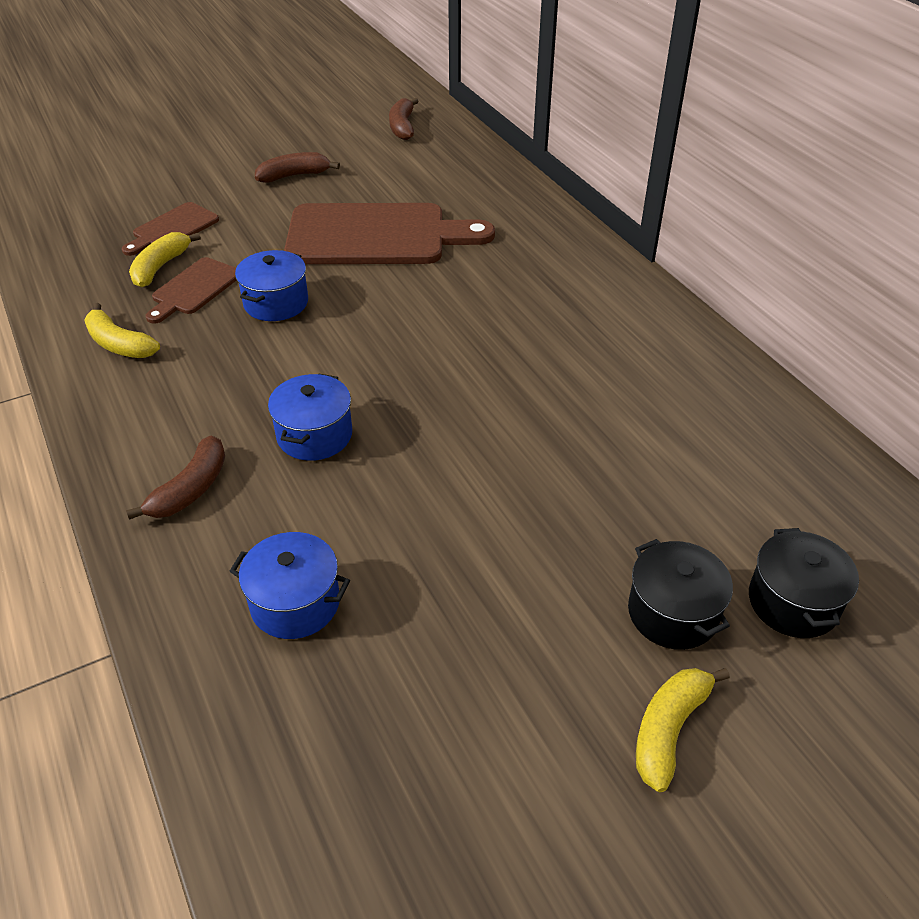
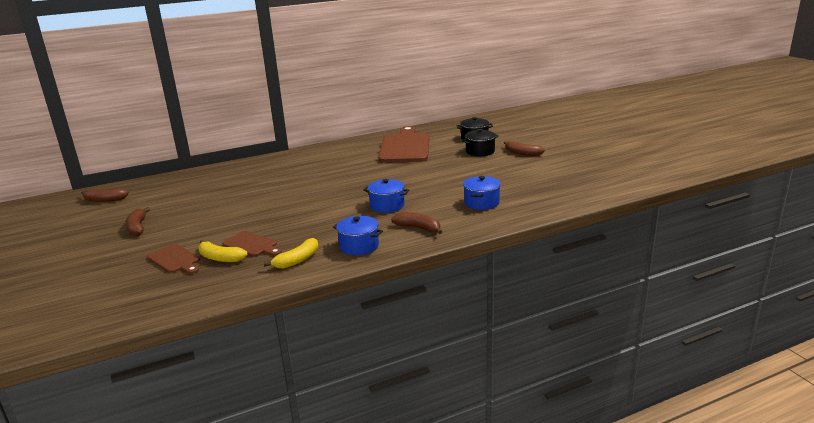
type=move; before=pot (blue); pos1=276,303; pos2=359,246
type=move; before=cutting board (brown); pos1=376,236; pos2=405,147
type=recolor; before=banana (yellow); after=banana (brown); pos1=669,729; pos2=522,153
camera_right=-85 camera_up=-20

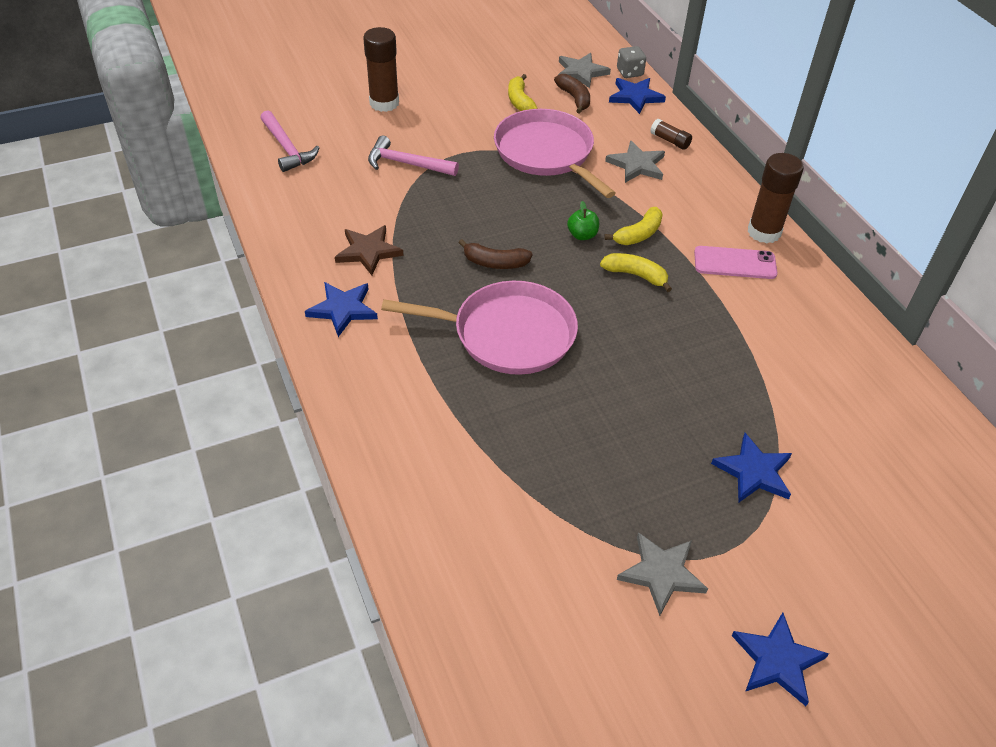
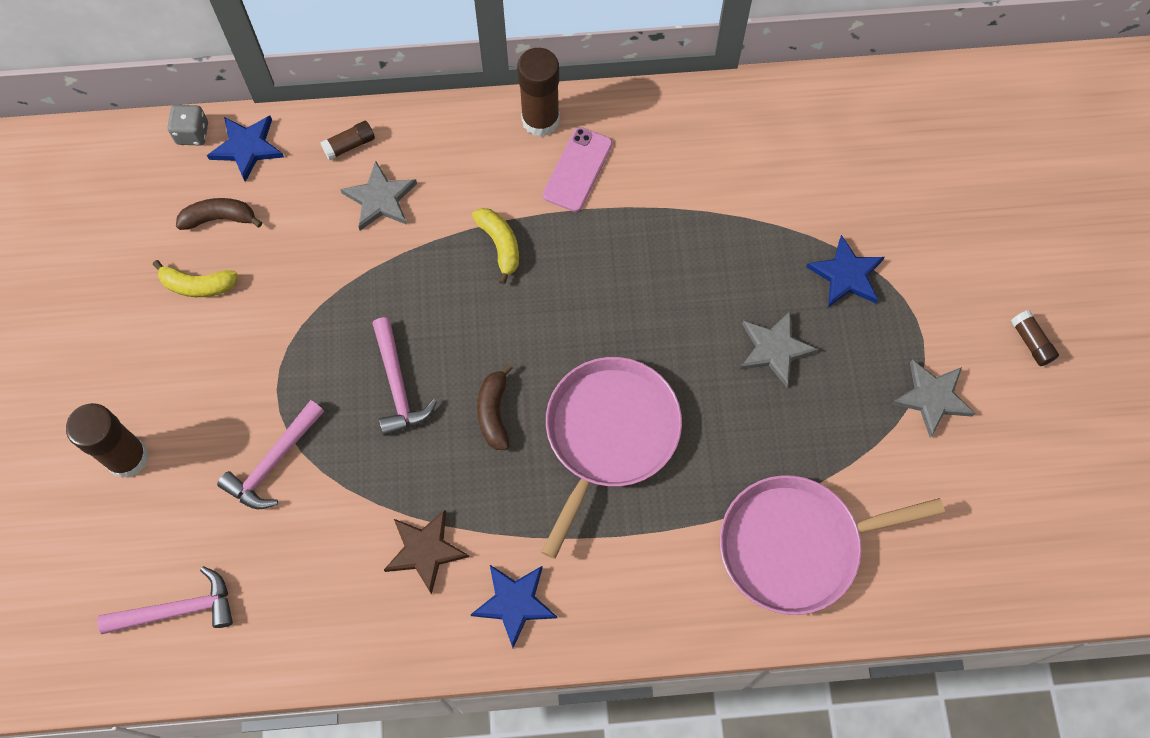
type=insert; after=hammer (pink); pos2=397,385
type=rotate; before=banana (brown); pos1=495,263; pos2=494,412; turn=150
type=move; before=pan (pink); pos1=546,153; pos2=796,546
type=move; before=star (grey); pos1=581,72; pos2=775,349
type=replace; before=star (blue); after=glue stick (brown); pos1=777,661; pos2=1031,342
type=delete; before=apple (green); pos1=582,235
type=delete; before=banana (yellow); pos1=635,275
camera_right=-70 camera_up=20

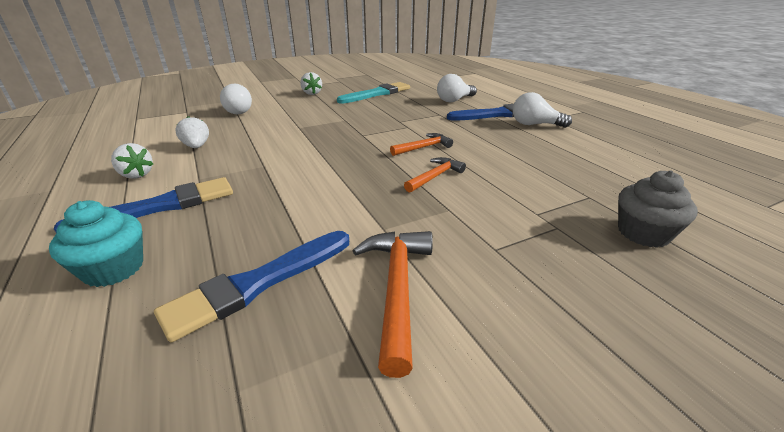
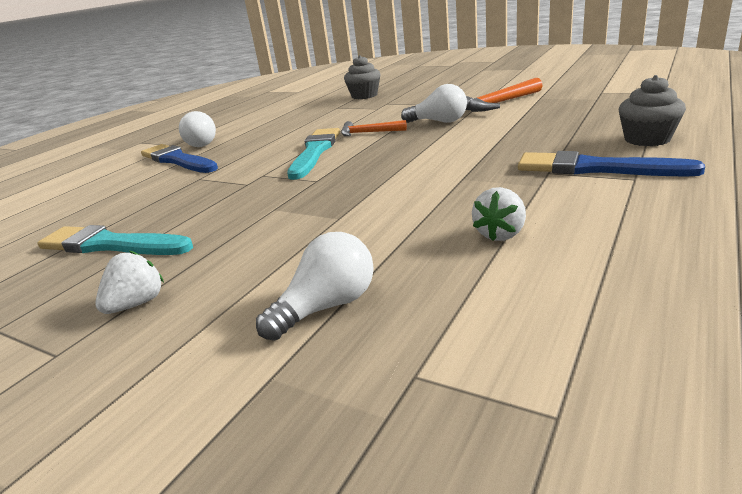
type=replace; before=hammer (orange); after=brush (turquoise); pos1=423,147; pos2=315,152
type=move; before=light bulb (white); pos1=454,100; pos2=439,122
type=recolor; before=cupcake (turquoise); after=cupcake (grey); pos1=114,269; pos2=647,139
type=delete; before=strawberry (white); pos1=136,175
type=delete; before=brush (blue); pos1=258,283
camera_right=-120 camera_up=-5

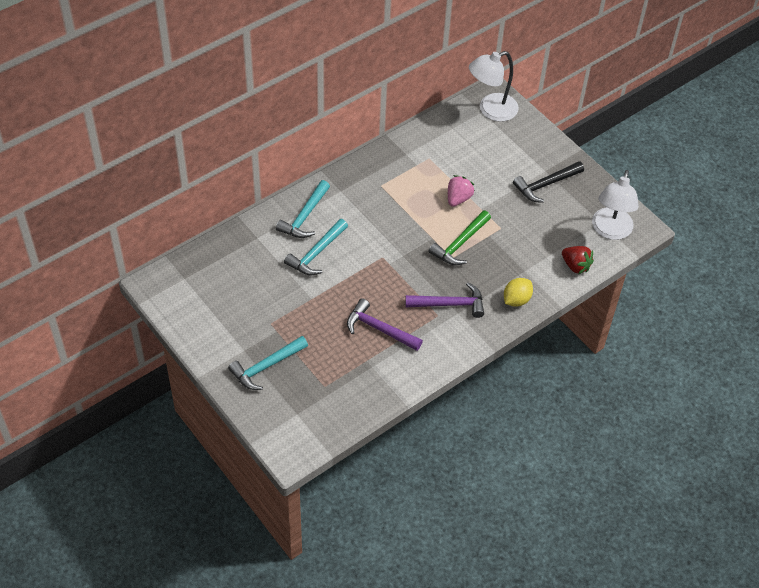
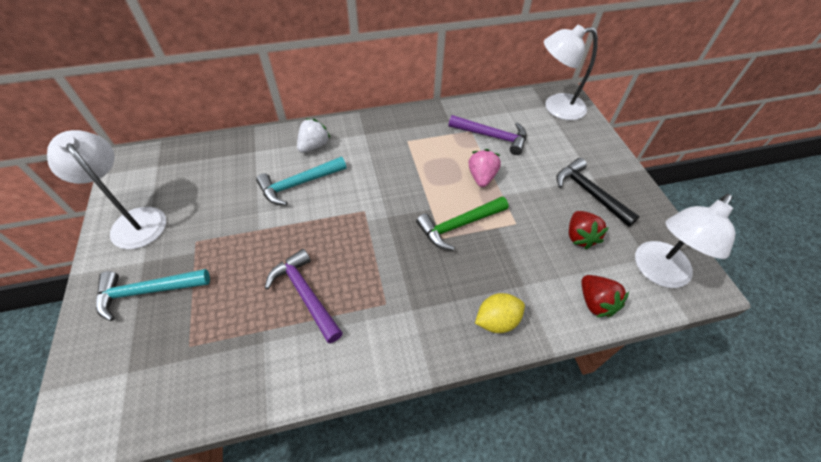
type=insert; after=lamp (white); pos2=134,220
type=replace; before=hammer (turquoise); after=strawberry (white); pos1=305,216; pos2=314,146
type=move; before=hammer (purple); pos1=450,304; pos2=492,137
type=rotate; before=strawberry (pink); pos1=458,198; pos2=481,177; turn=-45
type=rotate; before=hammer (black); pos1=545,185; pos2=589,193; turn=60
type=insert; after=strawberry (red); pos2=579,237
camera_right=25 camera_up=0

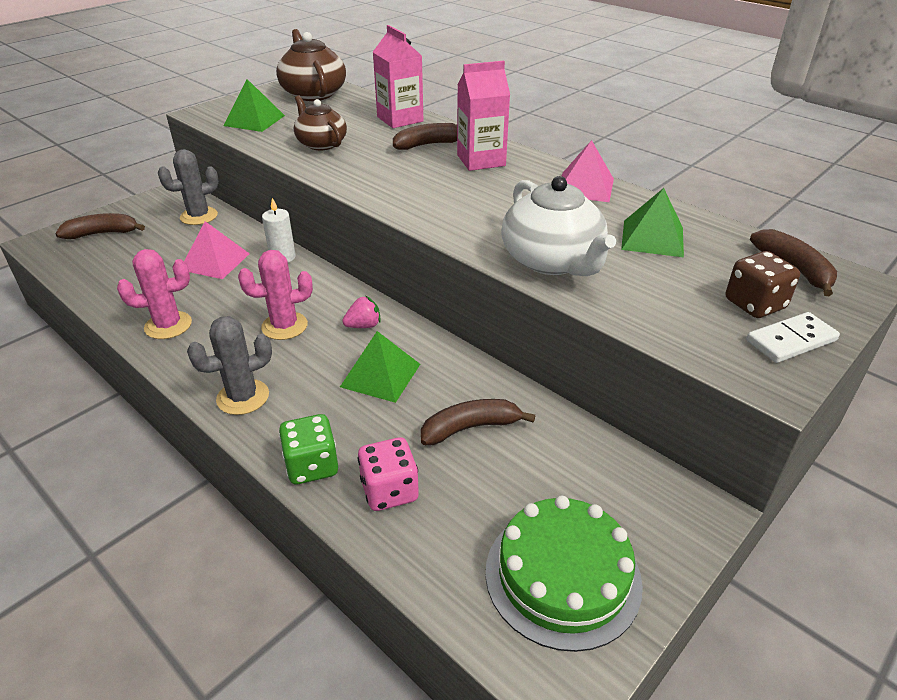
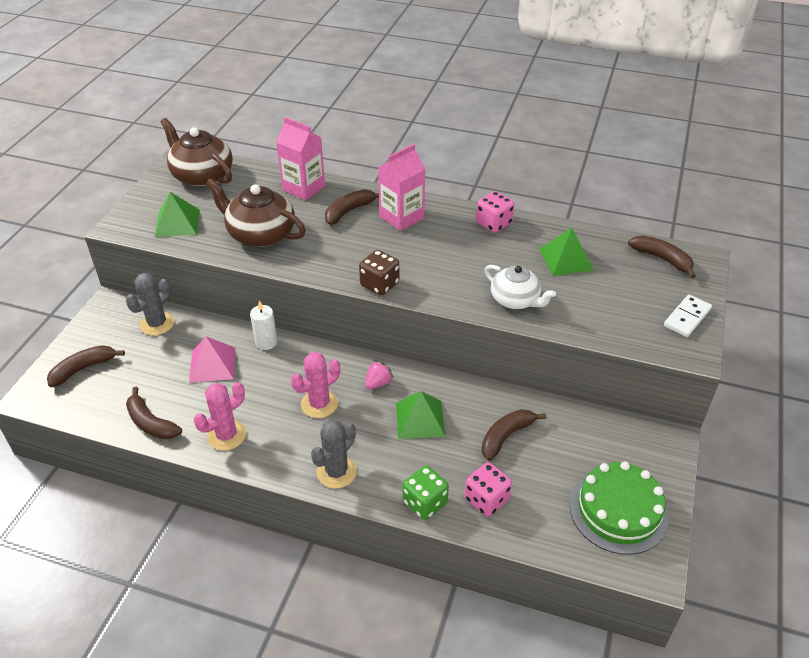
type=insert; after=banana (brown); pos2=151,423
type=resize; before=teapot (brown); pos1=321,144; pos2=260,234; scale=1.51
type=move; before=dice (brown); pos1=754,304; pos2=379,284
type=replace; before=pyramid (pink); after=dice (pink); pos1=585,187; pos2=493,223
type=resize; before=teapot (white); pos1=552,261; pos2=515,300; scale=0.66
camera_right=-25 camera_up=5

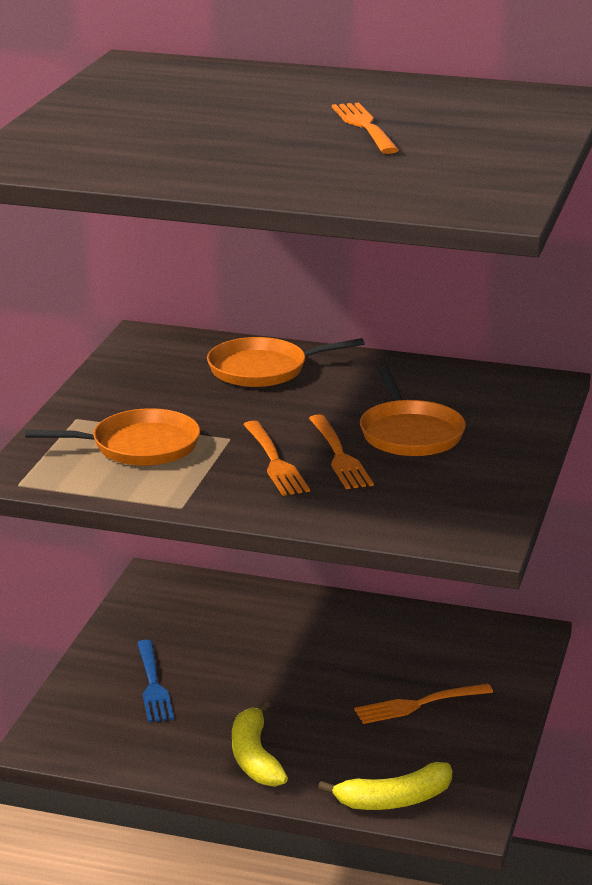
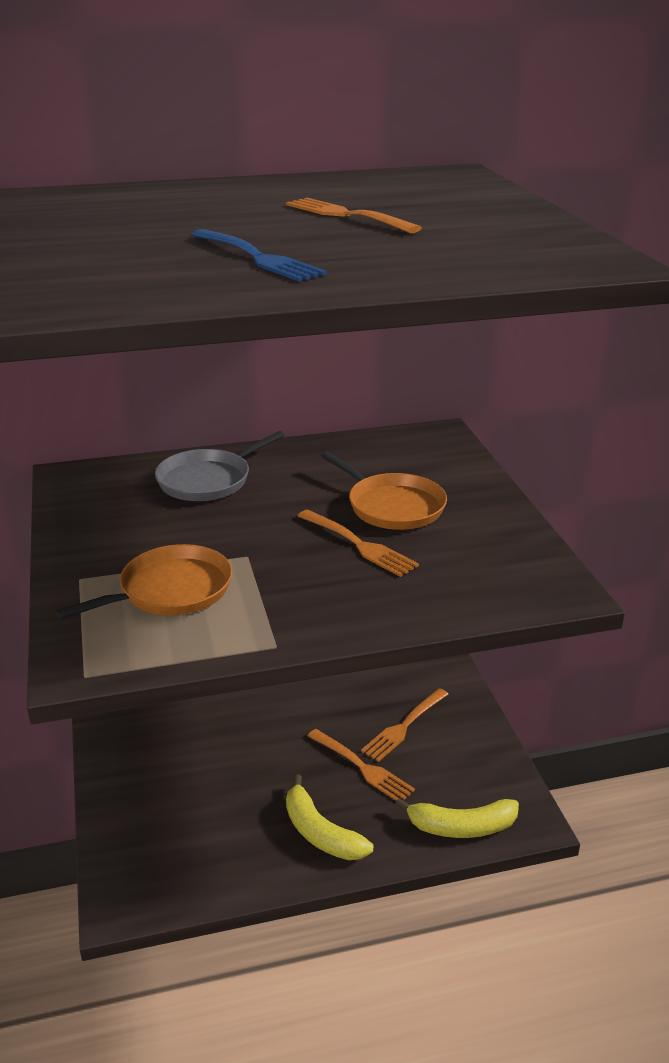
type=recolor; before=pan (orange); after=pan (grey); pos1=263,369; pos2=208,480
type=move; before=fork (blue); pos1=153,684; pos2=257,257
type=move; before=fork (orange); pos1=274,461; pos2=361,767
type=rotate; before=banana (yellow); pos1=394,800; pos2=461,827; turn=45
camera_right=-30 camera_up=5

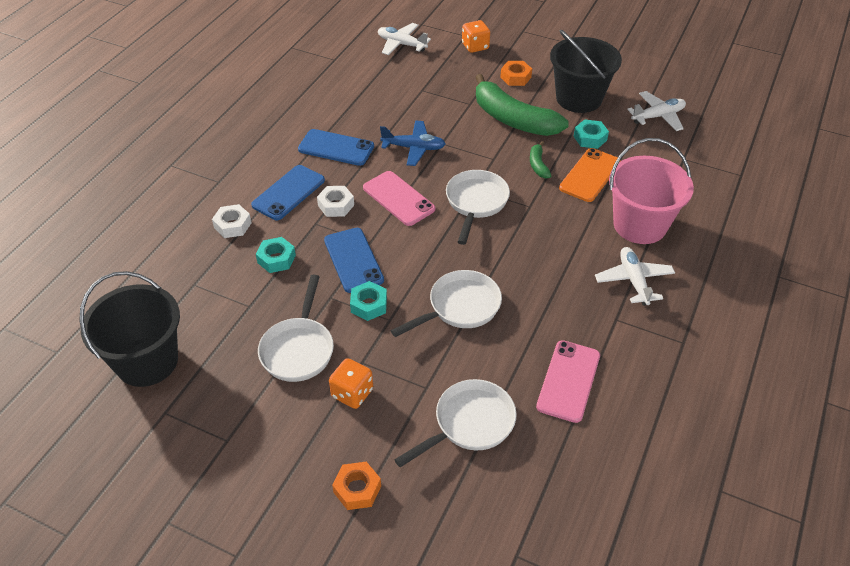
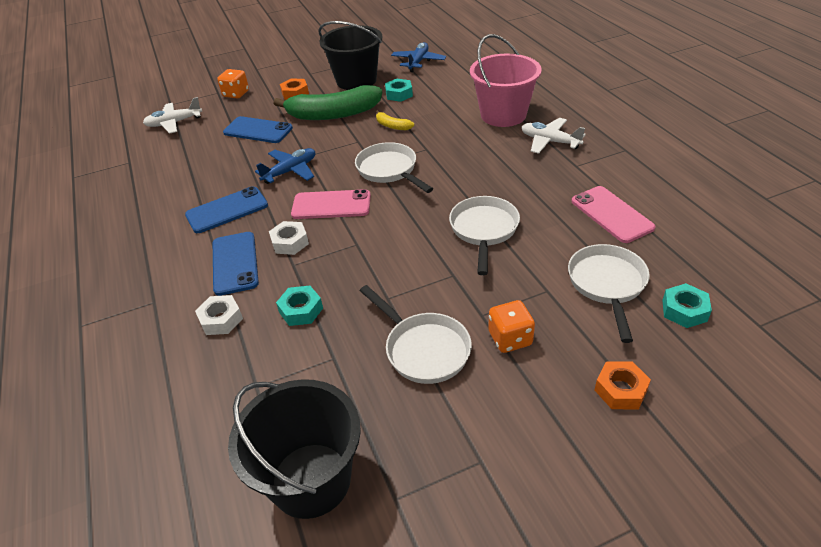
type=move; before=phone (blue); pos1=353,260; pos2=258,130
type=recolor; before=banana (green); after=banana (yellow); pos1=538,165; pos2=392,126
type=recolor; before=plane (white); after=plane (blue); pos1=658,116; pos2=418,62
type=move; before=nut (turquoise); pos1=369,305; pos2=684,310
type=delete; before=phone (orange); pos1=590,175
camera_right=-45 camera_up=-5

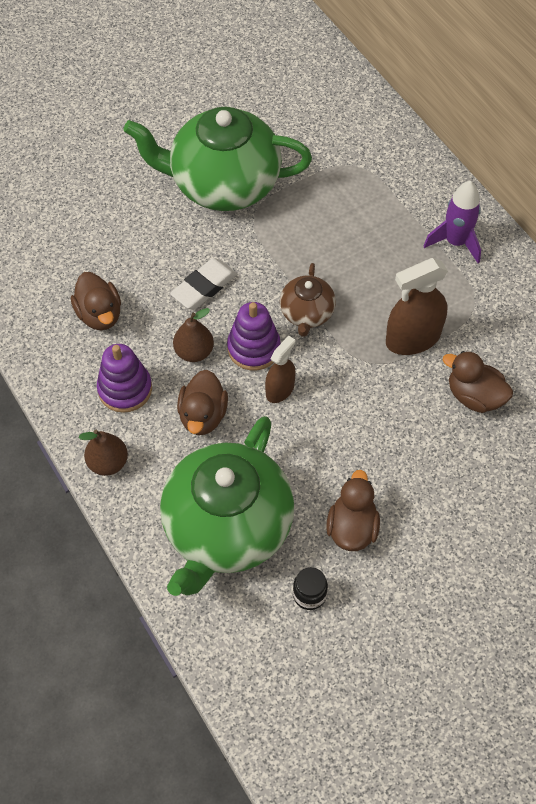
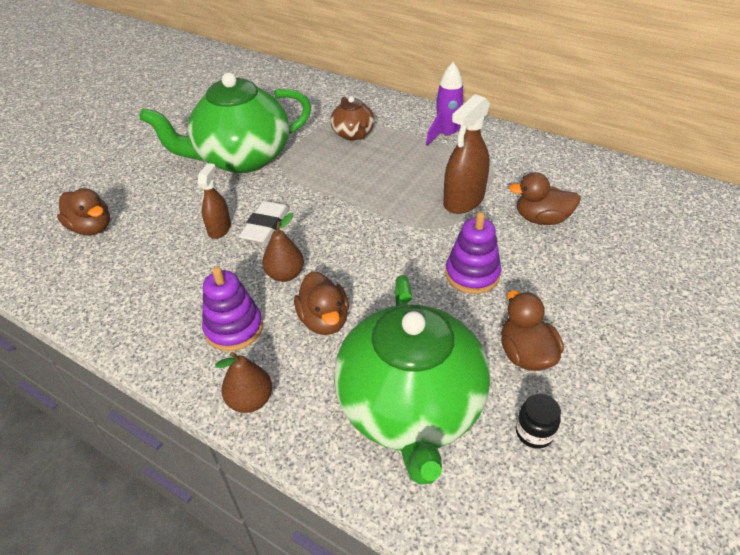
type=move; before=duck (brown); pos1=100,314; pos2=92,228
type=move; before=spray bottle (brown); pos1=280,390; pos2=219,229
type=move; before=teapot (brown); pos1=306,313; pos2=353,134
type=move; before=stacking toy (purple); pos1=254,348; pos2=472,274
camera_right=-25 camera_up=-15

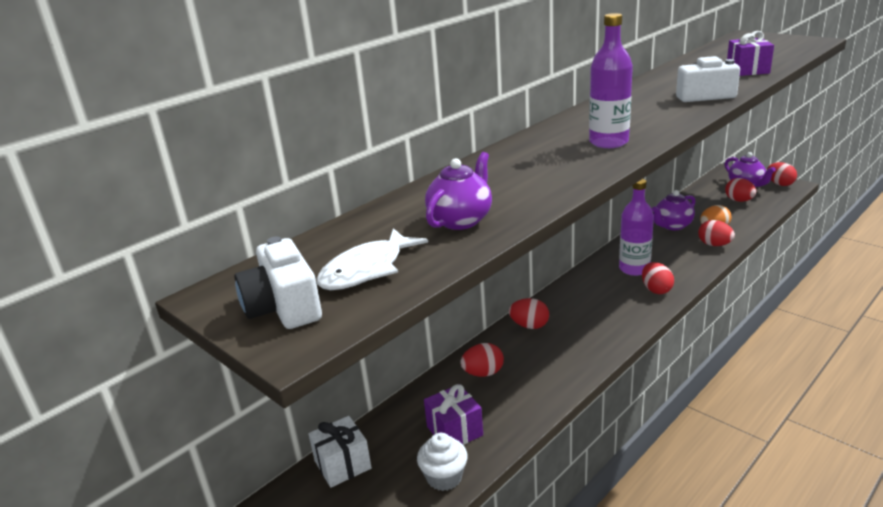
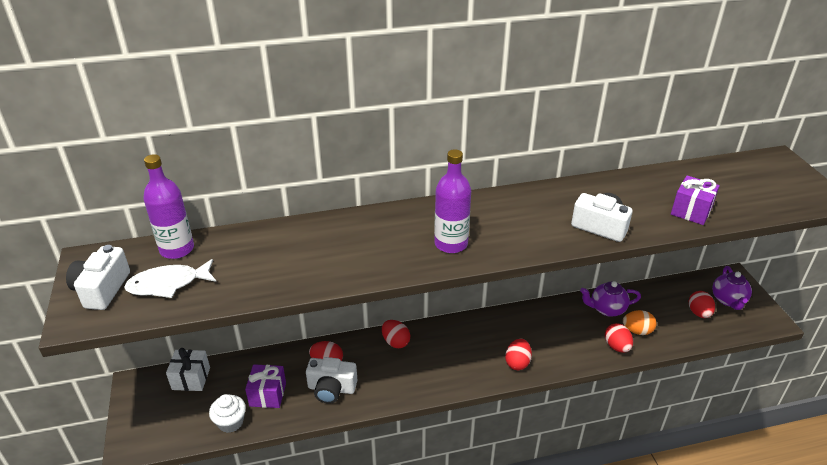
type=move; before=bottle (purple); pos1=634,269; pos2=177,249
type=insert; after=camera (white); pos2=331,389
type=delete; before=teapot (purple); pos1=461,220
type=delete; before=egg (red); pos1=779,184
camera_right=30 camera_up=10

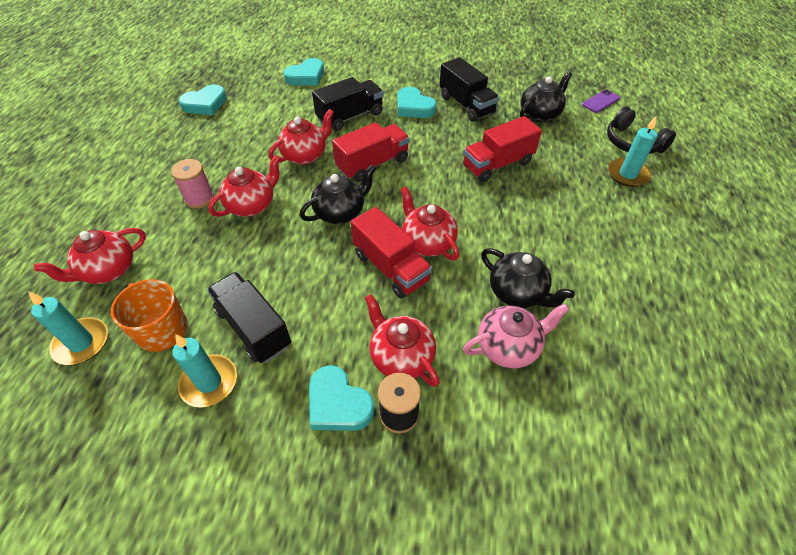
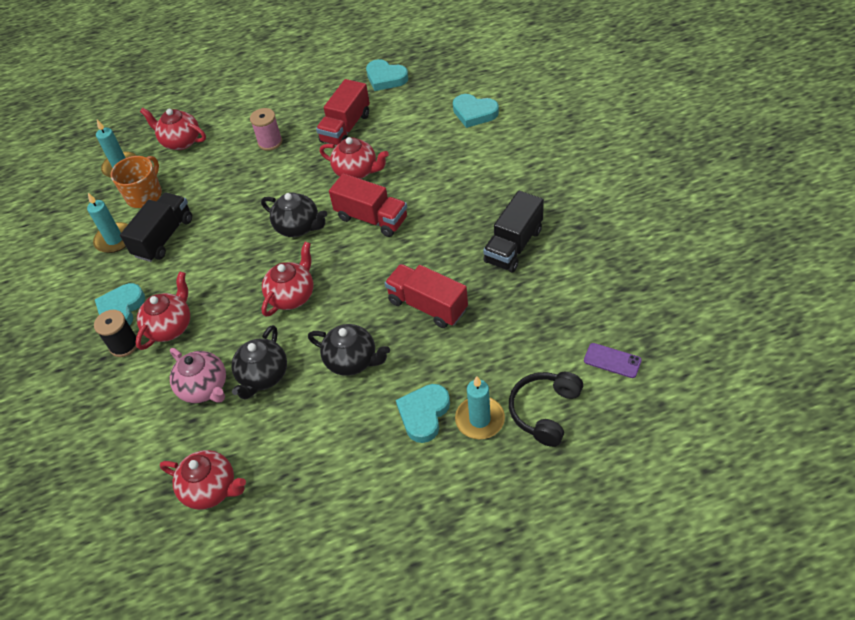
type=move; before=teapot (red); pos1=252,205; pos2=211,489
type=move; before=teapot (black); pos1=540,114; pos2=352,360
type=move; before=truck (red); pos1=390,267; pos2=345,128
type=move; before=heart (turquoise); pos1=414,107; pos2=424,414
type=delete; before=truck (black); pos1=350,117
camera_right=70 camera_up=0

